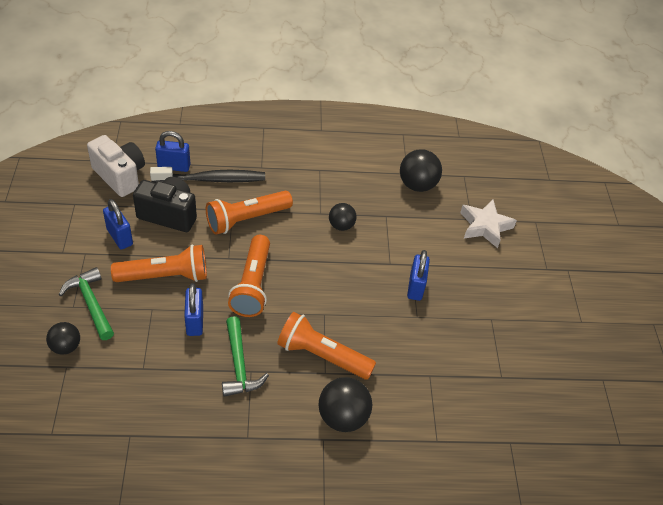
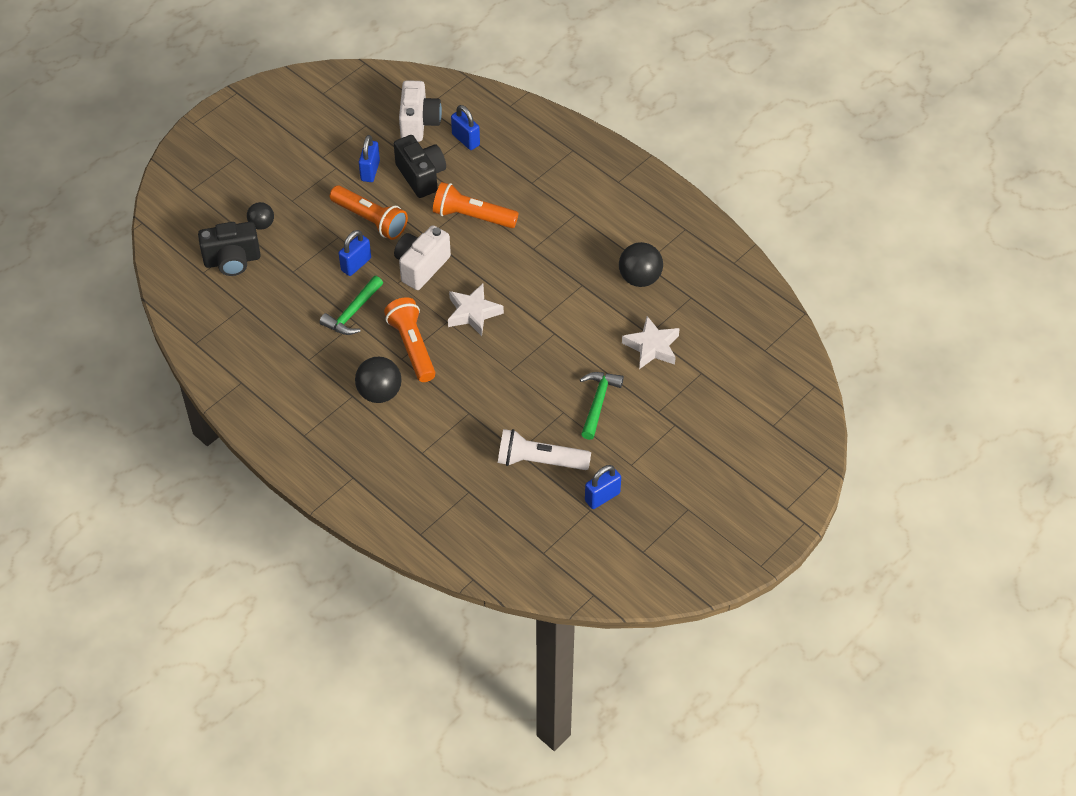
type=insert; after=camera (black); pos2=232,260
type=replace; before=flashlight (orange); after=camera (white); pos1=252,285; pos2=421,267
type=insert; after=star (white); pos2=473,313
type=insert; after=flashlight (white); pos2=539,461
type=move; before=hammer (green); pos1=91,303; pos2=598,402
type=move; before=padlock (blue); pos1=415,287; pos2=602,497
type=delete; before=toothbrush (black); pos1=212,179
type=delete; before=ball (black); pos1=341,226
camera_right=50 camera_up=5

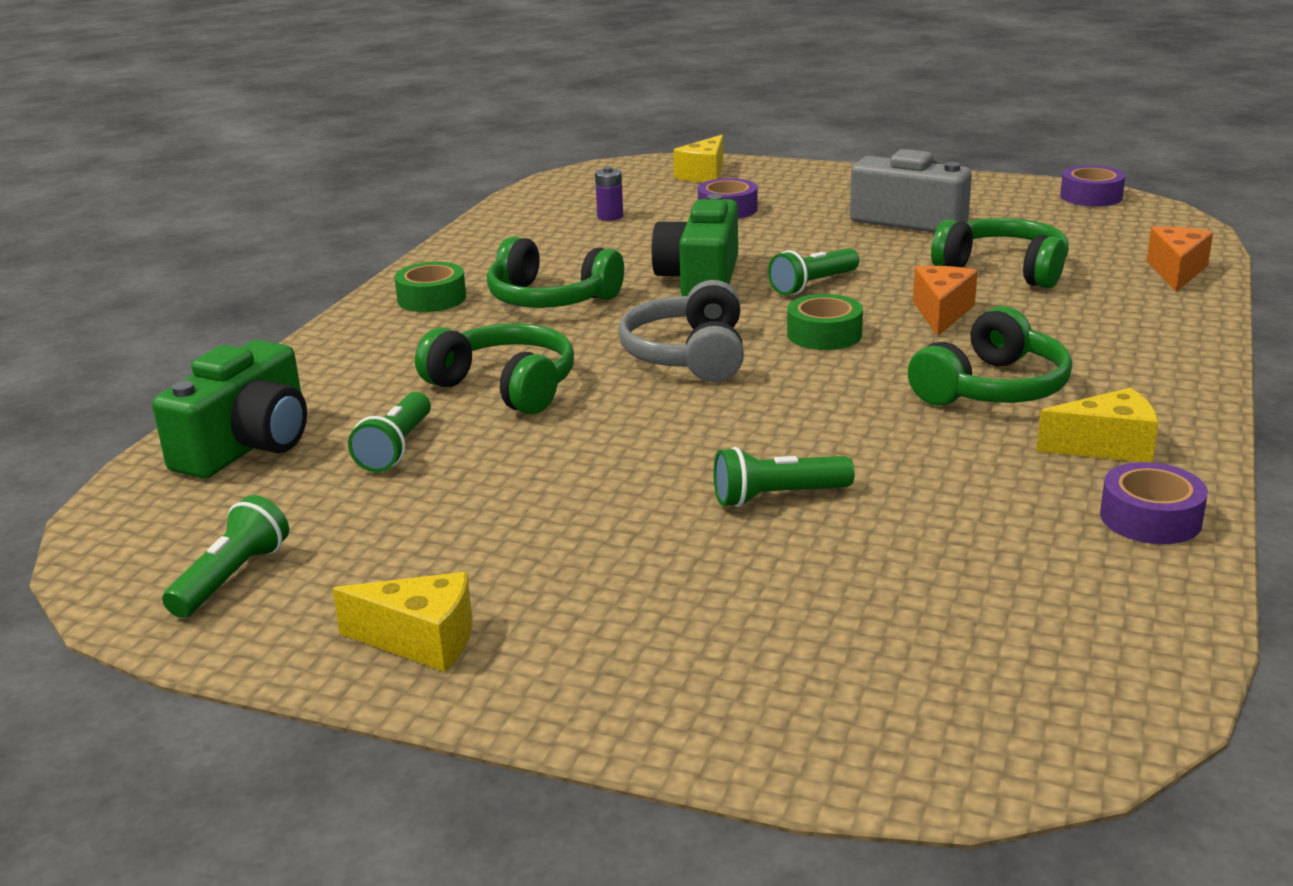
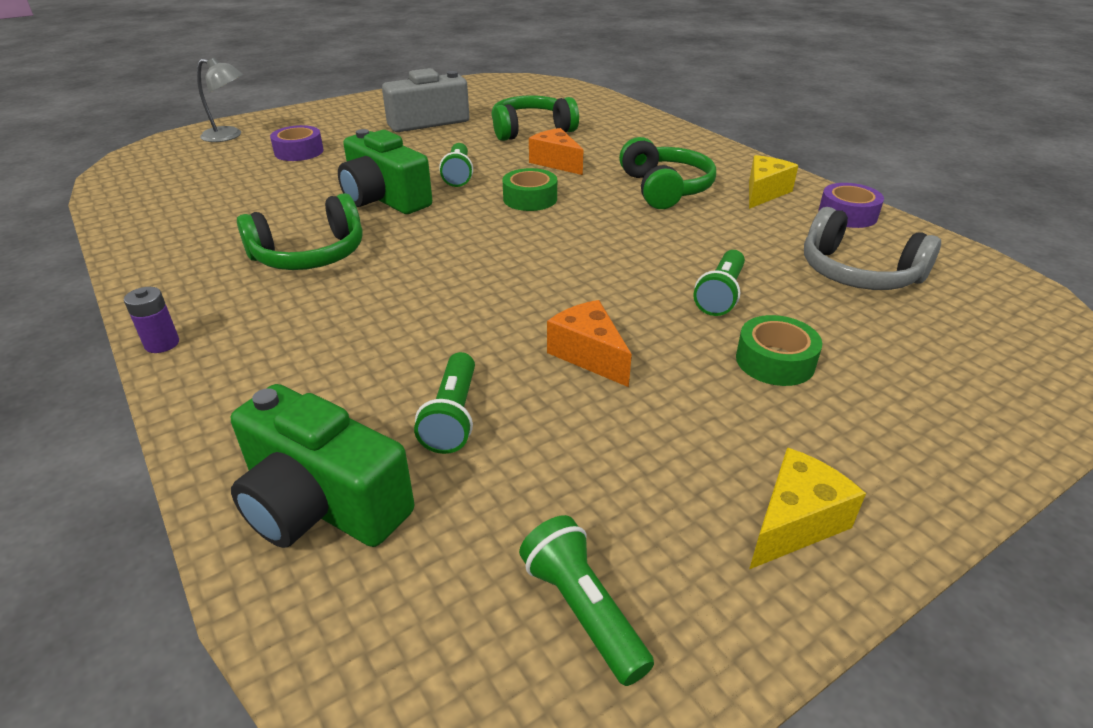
type=move; before=battery (purple); pos1=610,216; pos2=162,344
type=replace; before=cheese (yellow); after=lamp (grey); pos1=704,174; pos2=229,136
type=rotate; before=camera (green); pos1=247,445; pos2=322,504; turn=150
type=rotate; before=flashlight (green); pos1=396,448; pos2=453,416; turn=45
type=move; before=cheese (orange); pos1=1176,271; pos2=588,355
type=move; before=tape (green); pos1=432,298; pos2=775,361
type=move; before=headphones (grey); pos1=688,355; pos2=857,273
type=delete; before=headphones (green); pos1=505,386
type=delete; before=tape (purple); pos1=1091,196
camera_right=-55 camera_up=10

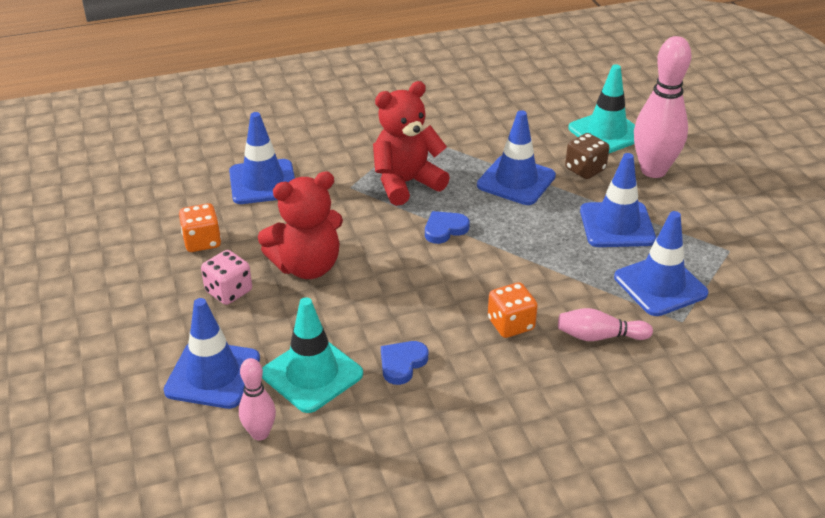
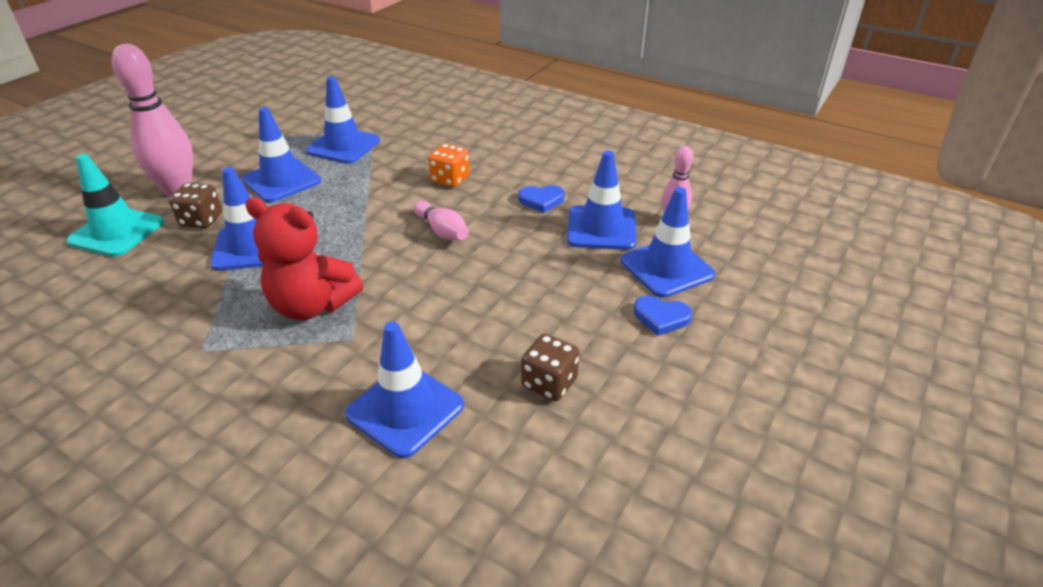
type=move; before=bowling pin (pink); pos1=599,336; pos2=442,231
type=recolor; before=dice (orange); after=dice (brown); pos1=202,242; pos2=549,383
type=recolor; before=traffic cone (turquoise); after=traffic cone (blue); pos1=312,374; pos2=601,228
type=move; before=heart (blue); pos1=445,229; pos2=661,317
type=delete; before=dice (pink); pos1=229,291
type=delete; before=teddy bear (red); pos1=307,266
camera_right=-130 camera_up=0

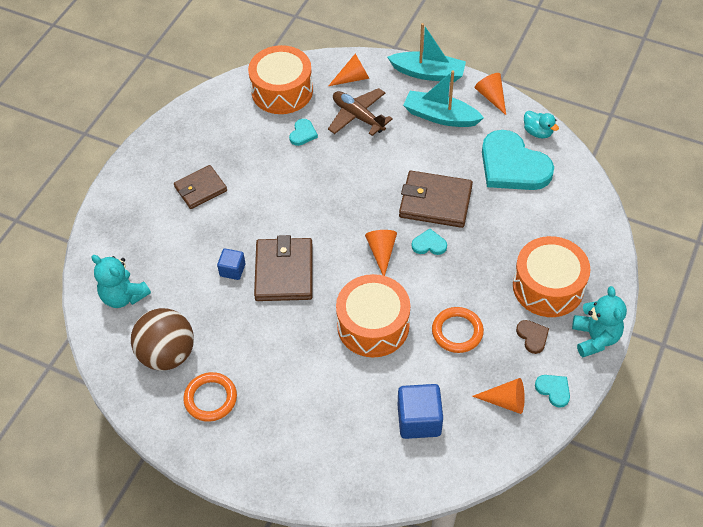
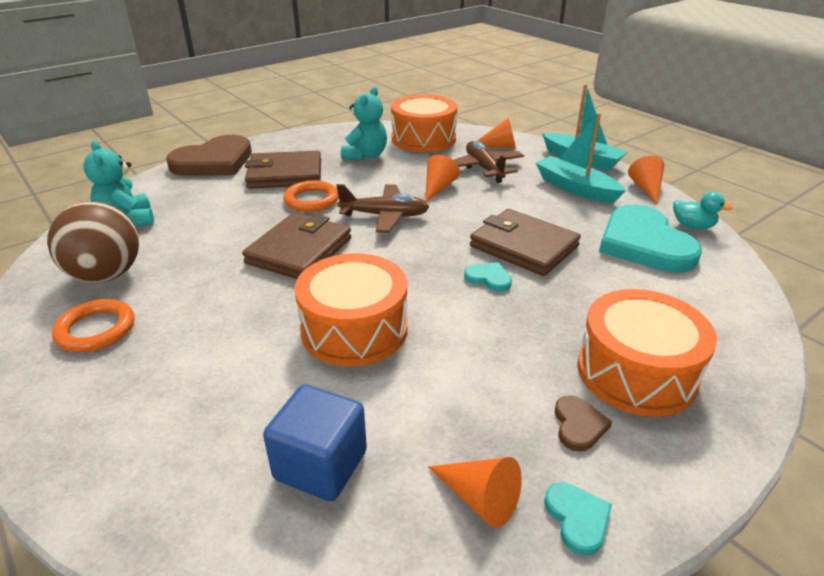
type=insert; after=heart (brown); pos2=214,161
type=resize; before=wallet (brown); pos1=200,189; pos2=285,174; scale=1.52
type=move; before=ring (orange); pos1=457,332; pos2=311,200
type=insert; after=plane (brown); pos2=385,216
type=move; before=teddy bear (turquoise); pos1=595,338; pos2=365,155
type=move; before=cone (orange); pos1=381,252; pos2=438,188
type=rotate; before=duck (turquoise); pos1=538,132; pos2=692,226; turn=-45
type=delete; before=cube (blue); pos1=232,270
type=delete; before=heart (turquoise); pos1=303,134
camera_right=25 camera_up=-20

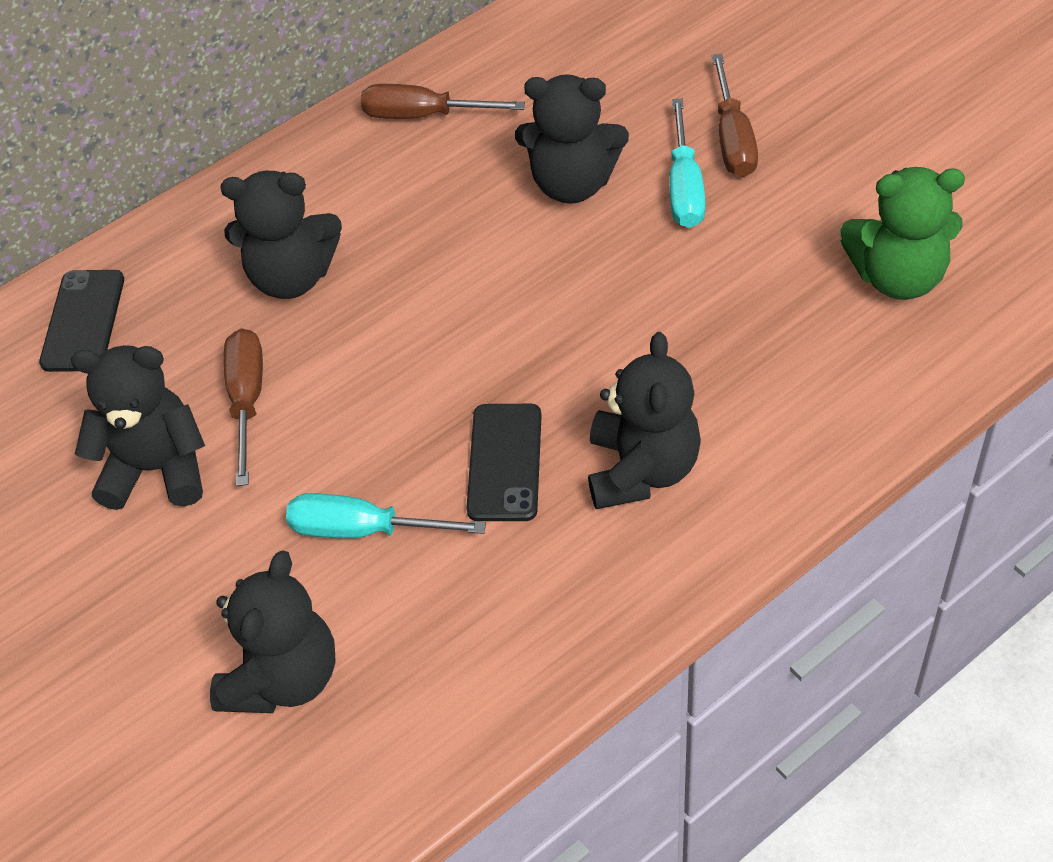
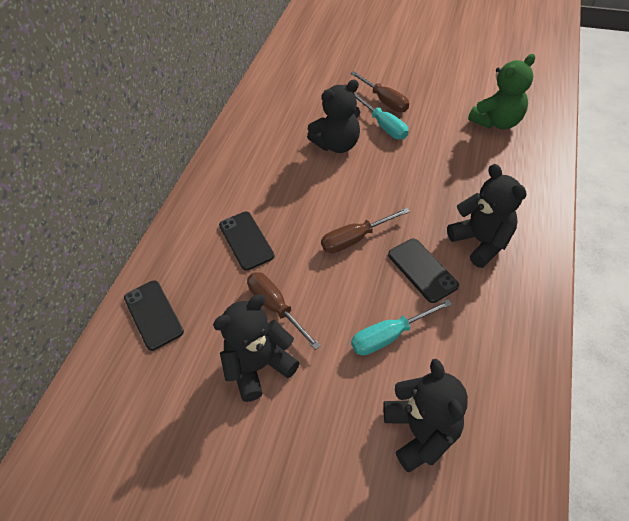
type=replace; before=teddy bear (black); after=phone (black); pos1=292,277; pos2=246,240
type=move; before=screwdriver (brown); pos1=423,115; pos2=355,239
camera_right=-35 camera_up=0

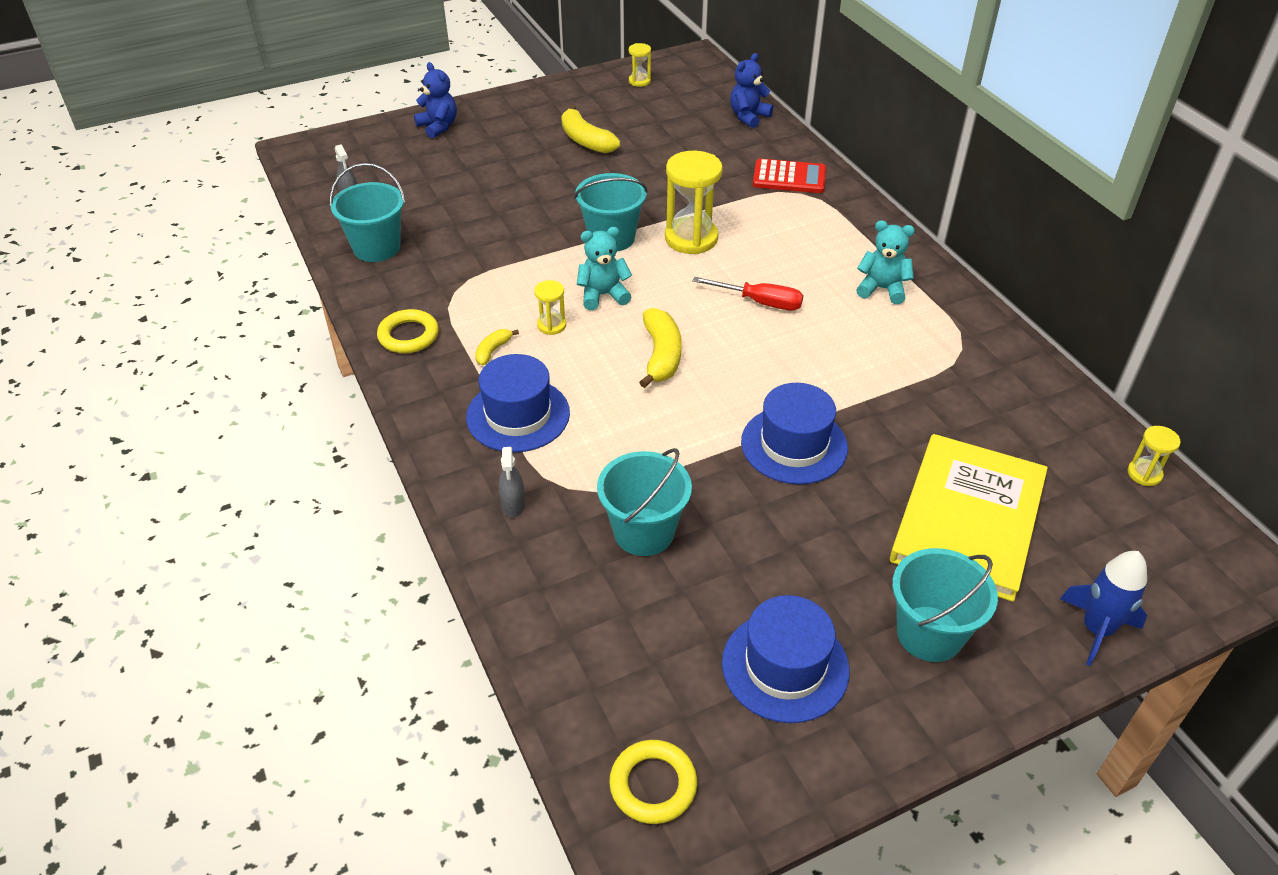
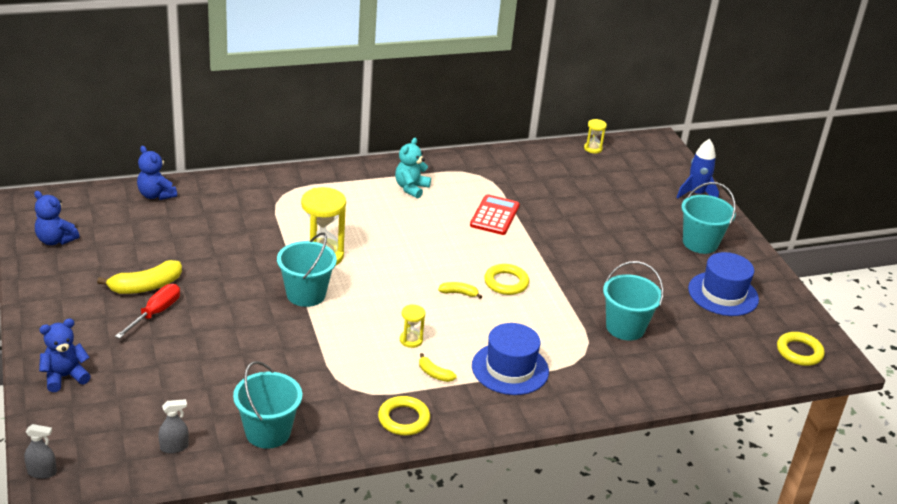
type=move; before=spray bottle (grey); pos1=513,504; pos2=42,472
type=replace; before=hourglass (yellow); after=teddy bear (blue); pos1=639,81; pos2=55,240
type=move; before=screwdriver (red); pos1=760,302; pos2=155,313
type=resize; before=banana (yellow); pos1=661,355; pos2=459,293; scale=0.54
type=move; before=calculator (red); pos1=789,177; pos2=494,215
type=insert; after=ring (yellow); pos2=506,282
type=delete; before=teddy bear (turquoise); pos1=603,295
type=delete; before=hat (blue); pos1=794,445
type=delete; before=book (yellow); pos1=968,519
camera_right=-85 camera_up=-10

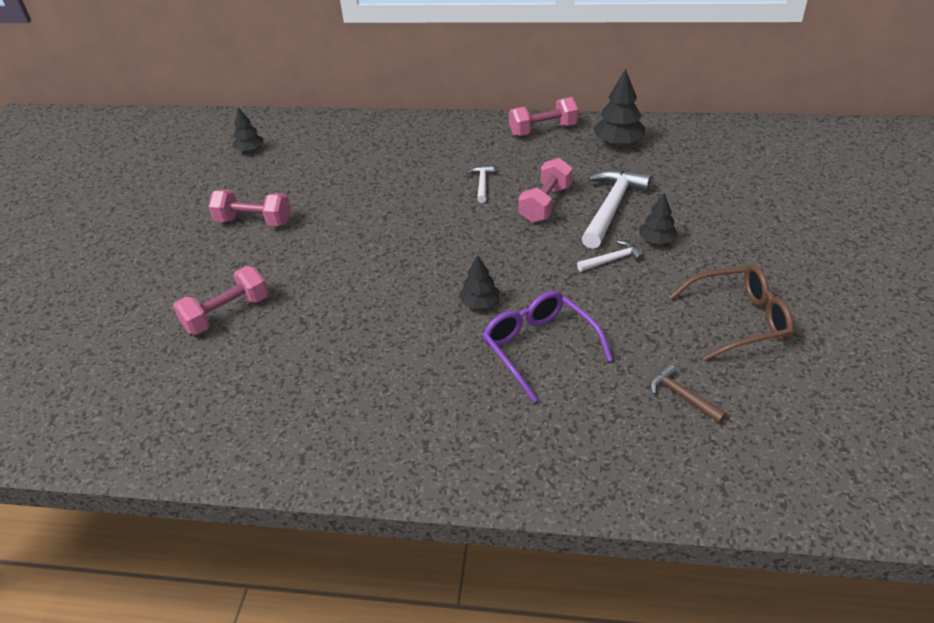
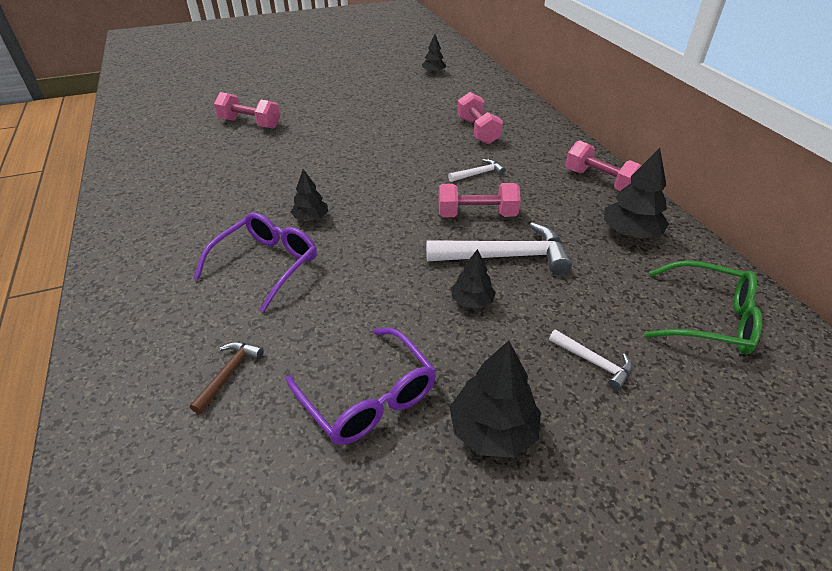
type=recolor; before=glasses (brown); after=glasses (purple); pos1=739,320; pos2=369,397
type=insert; after=tree (black); pos2=492,430
type=move; before=dumbbell (pink); pos1=254,221; pos2=477,131
type=move; before=hammer (white); pos1=612,260; pos2=593,362
type=insert; after=glasses (green); pos2=708,318
camera_right=60 camera_up=0

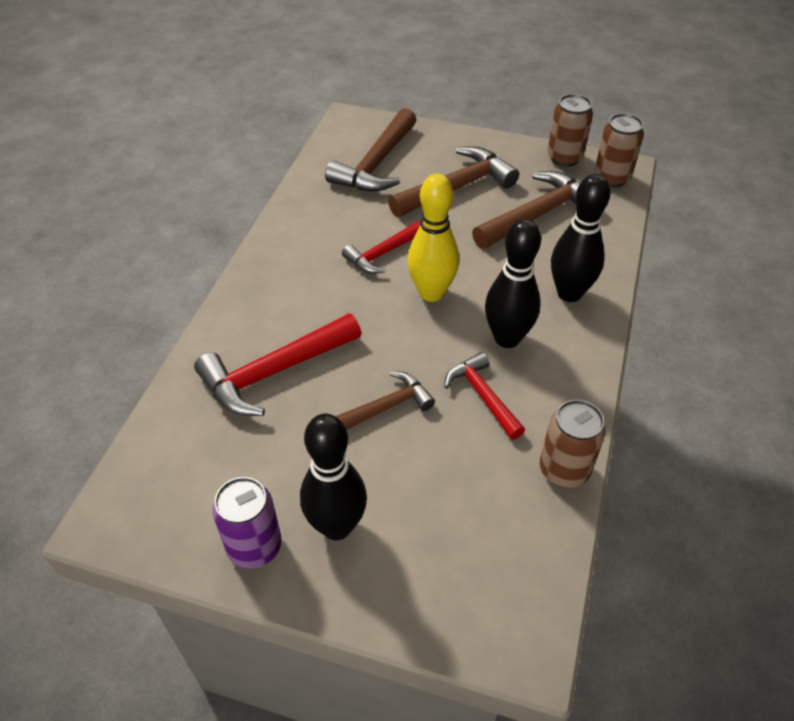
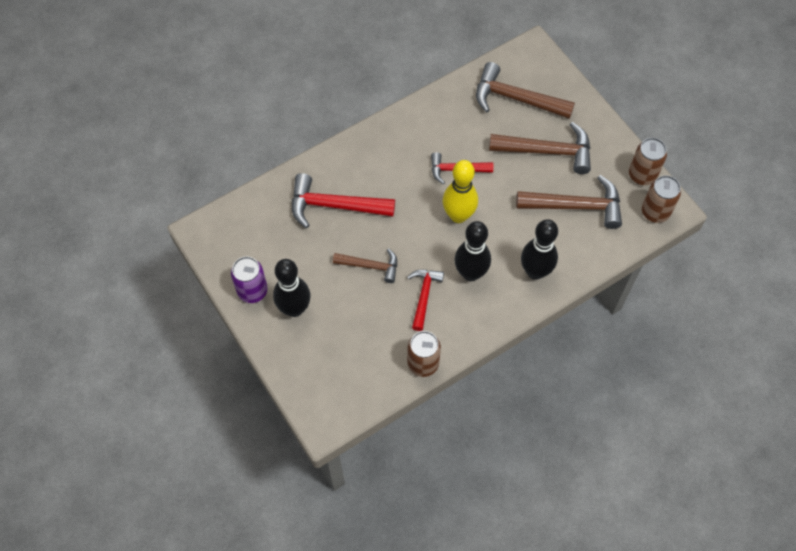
type=rotate; before=hammer (brown); pos1=376,164; pos2=516,98; turn=45
camera_right=40 camera_up=15

